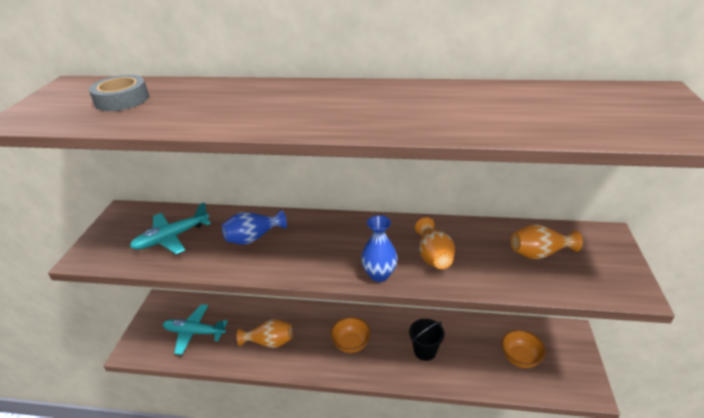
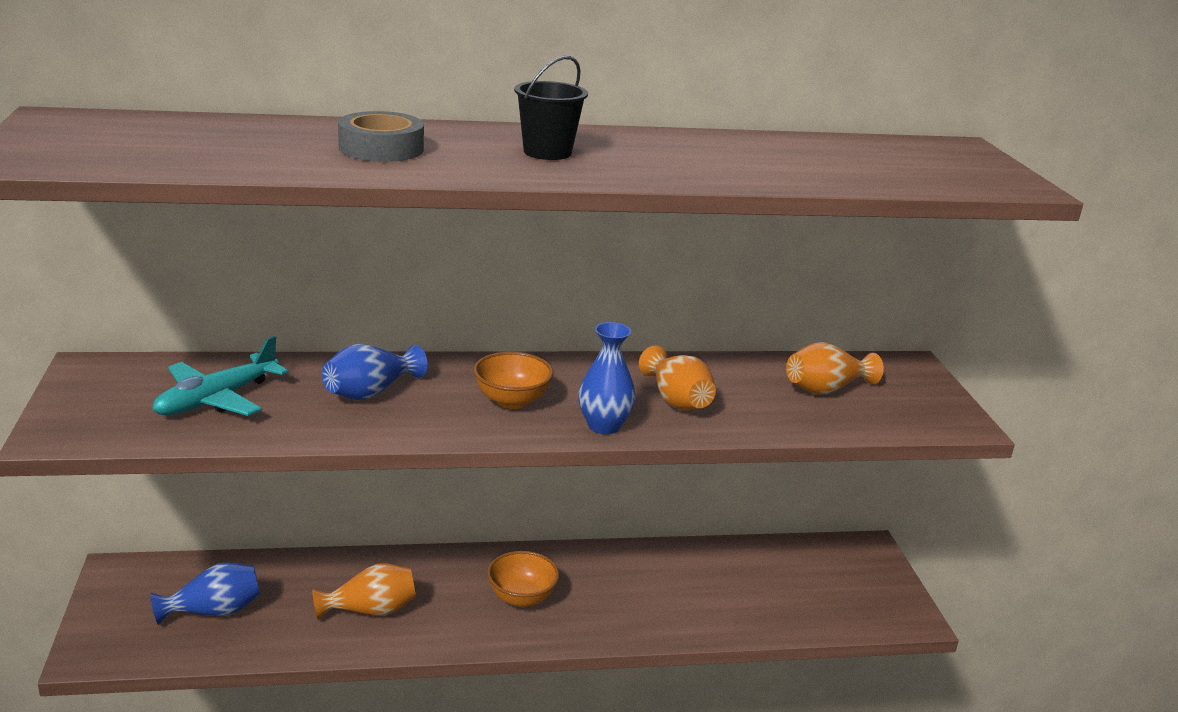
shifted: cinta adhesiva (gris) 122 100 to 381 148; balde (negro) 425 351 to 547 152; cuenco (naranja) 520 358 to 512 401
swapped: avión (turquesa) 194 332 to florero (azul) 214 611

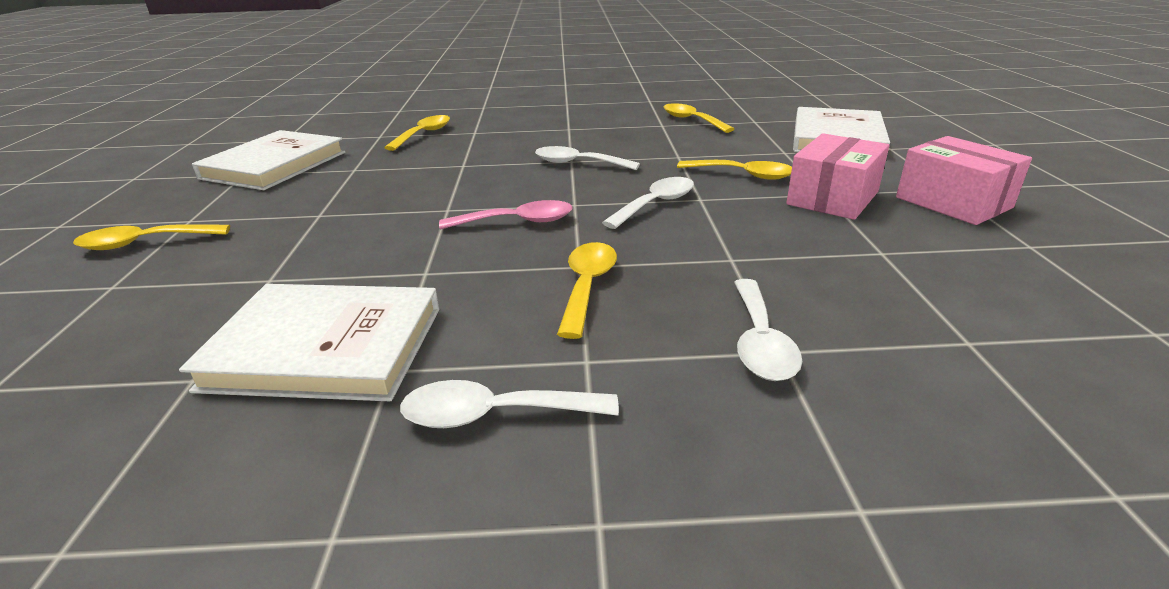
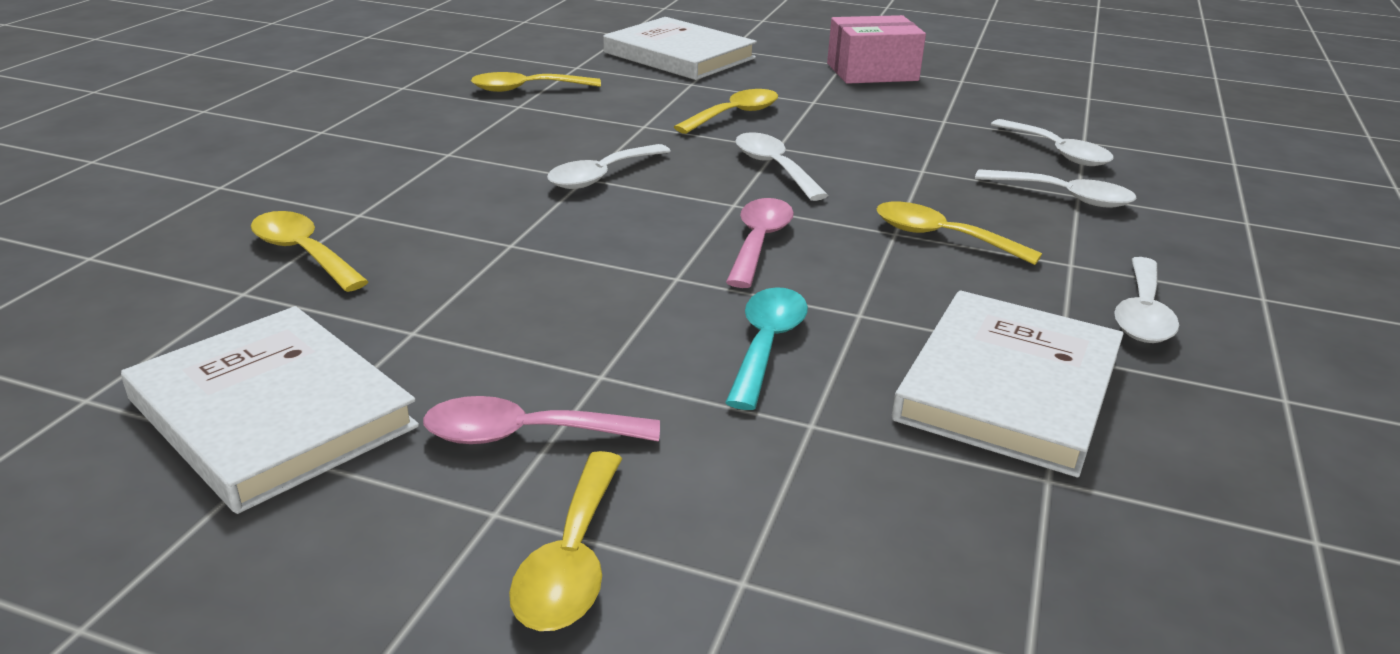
gone: caja (rosa) 832 198
new: cuchara (rosa) 524 435; cuchara (turquesa) 766 344; cuchara (blanco) 1057 152

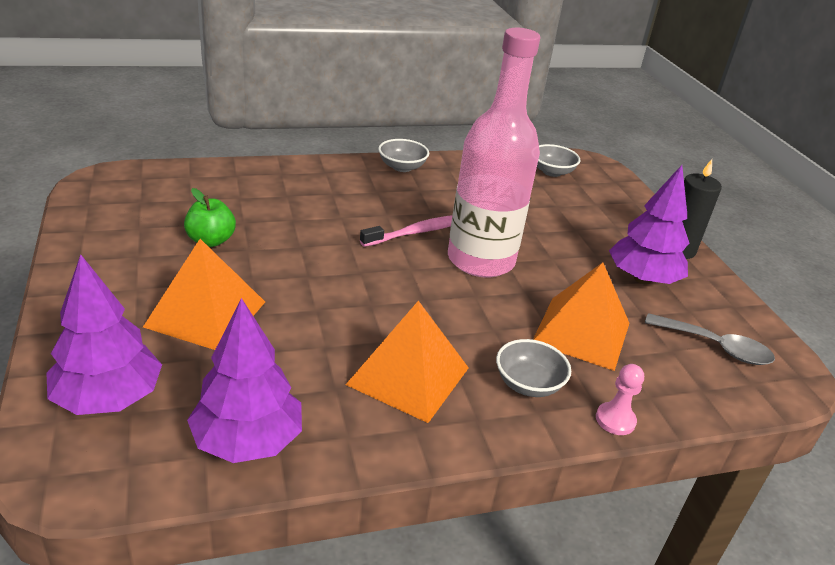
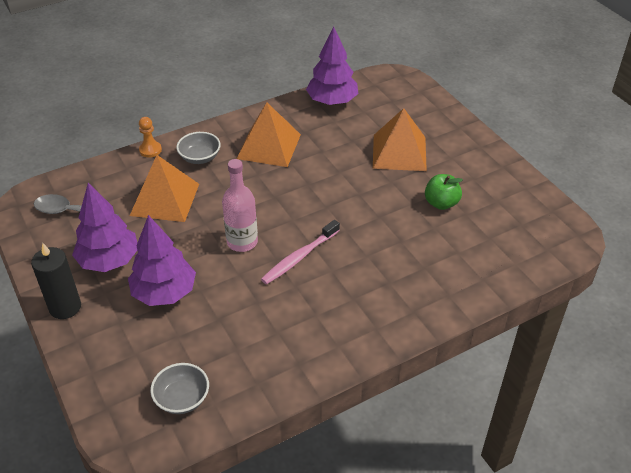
gone: cuenco (gris) 402 167
shifted: árbol (morado) 108 398 to 164 293
repainted: peón (rosa) 615 420 to peón (naranja) 150 150
scaled: botella (rosa) 481 260 = 242 242 x0.57

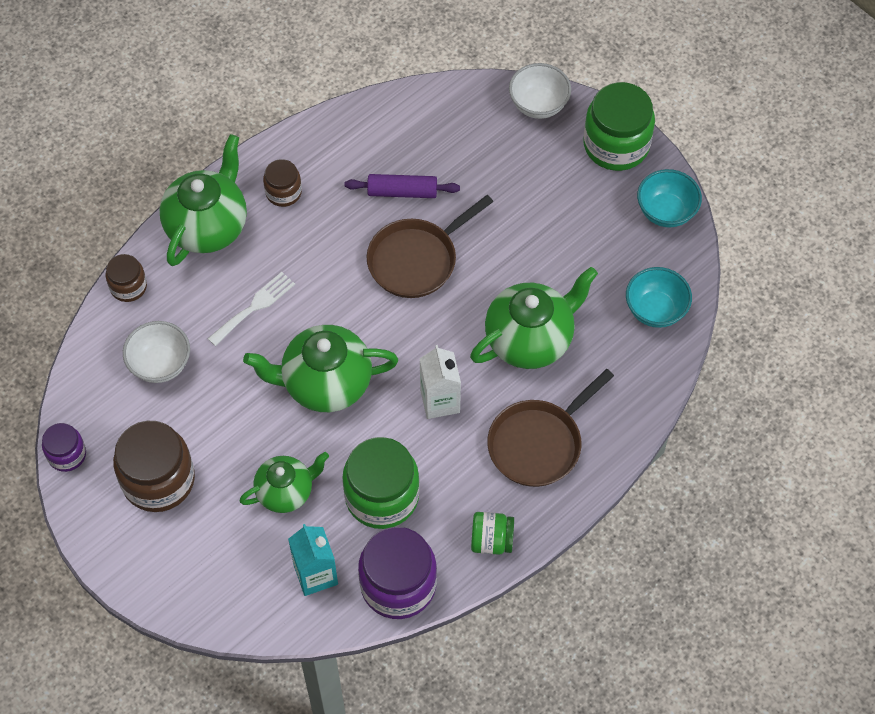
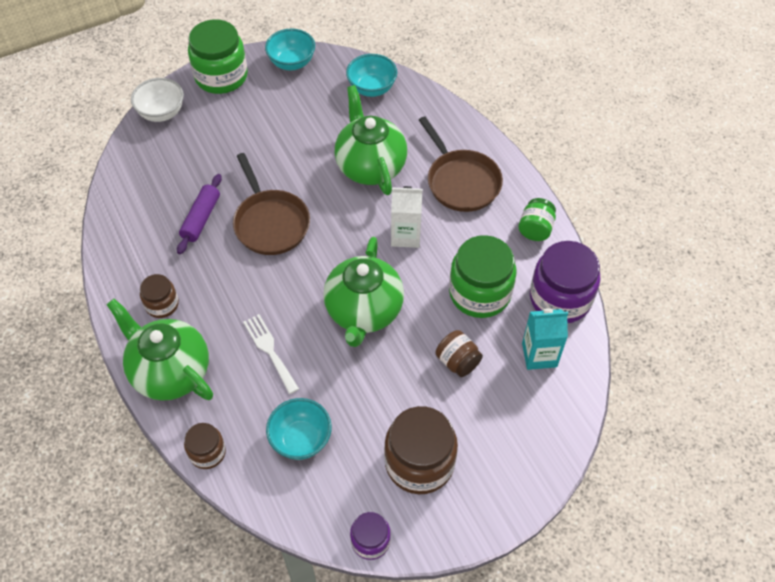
swapped: tetera (verde) 286 491 to tarro (marrón) 457 361
repainted: cuenco (blanco) 160 364 to cuenco (turquesa) 301 439

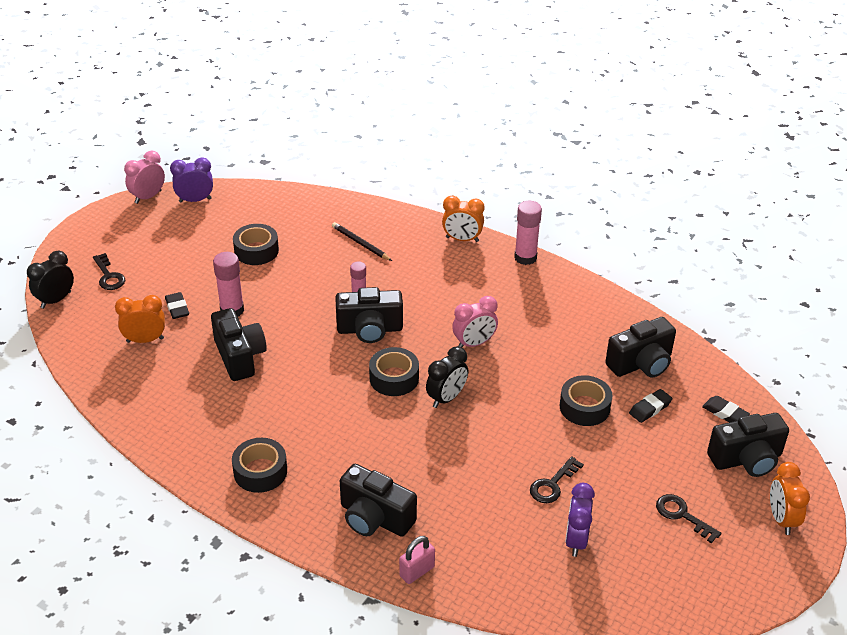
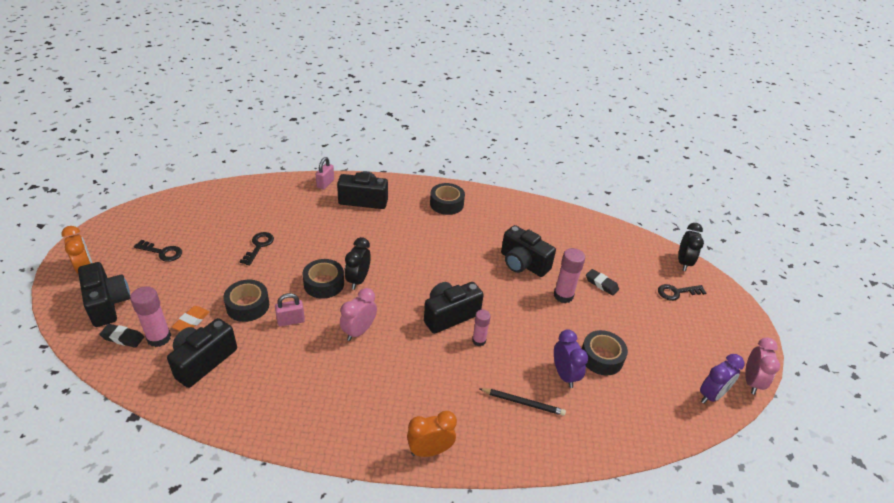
gone: despertador (naranja) 145 340
new: candado (rosa) 291 321
shifted: cinta adhesiva (negro) 394 378 to 324 284; barra de pegamento (rosa) 525 257 to 159 338; despertador (morado) 576 540 to 564 375
repainted: goma de borrar (negro) 650 408 to goma de borrar (naranja) 191 321
rotated: llave (negro) 109 276 = 676 292 45 degrees counterclockwise; cámara (negro) 746 459 = 107 304 105 degrees clockwise

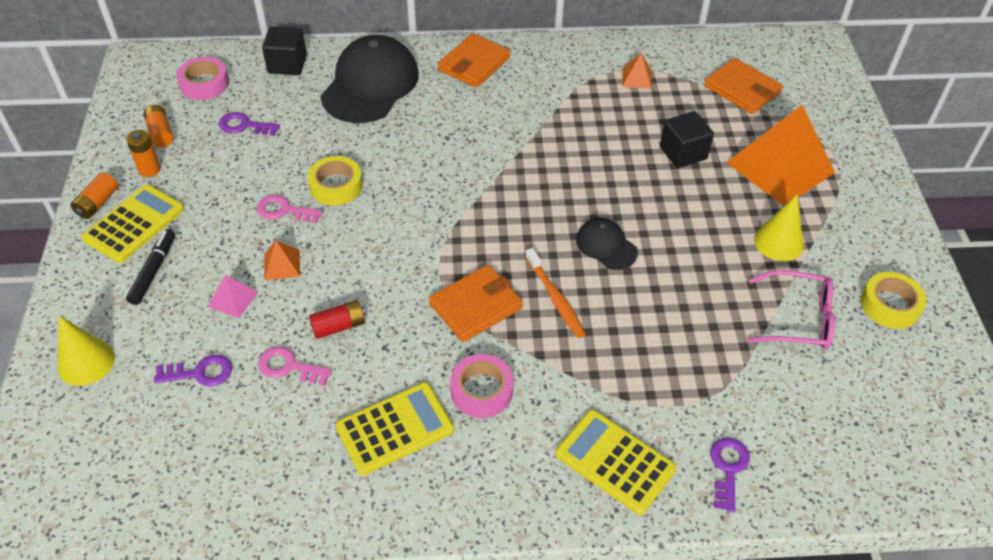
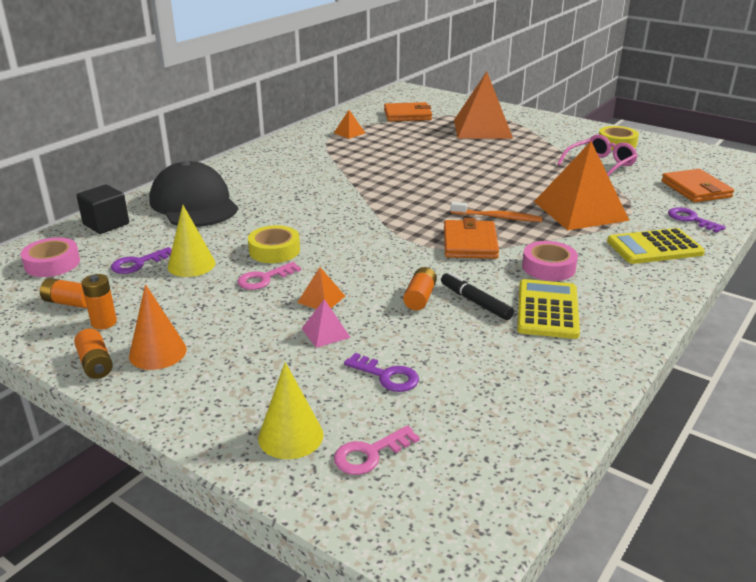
gone: gorra (negro) 606 246; cubo (negro) 683 153
new: pirámide (naranja) 580 211
shifted: rotulador (negro) 153 271 to 475 302; llave (rosa) 289 367 to 370 454; cartera (naranja) 474 64 to 695 189; cono (amarillo) 778 242 to 191 265
swapped: calculadora (amarillo) 134 224 to cono (naranja) 158 352
repainted: pila (rojo) 339 326 to pila (naranja) 420 297
rotated: llave (morado) 200 373 = 386 376 90 degrees clockwise

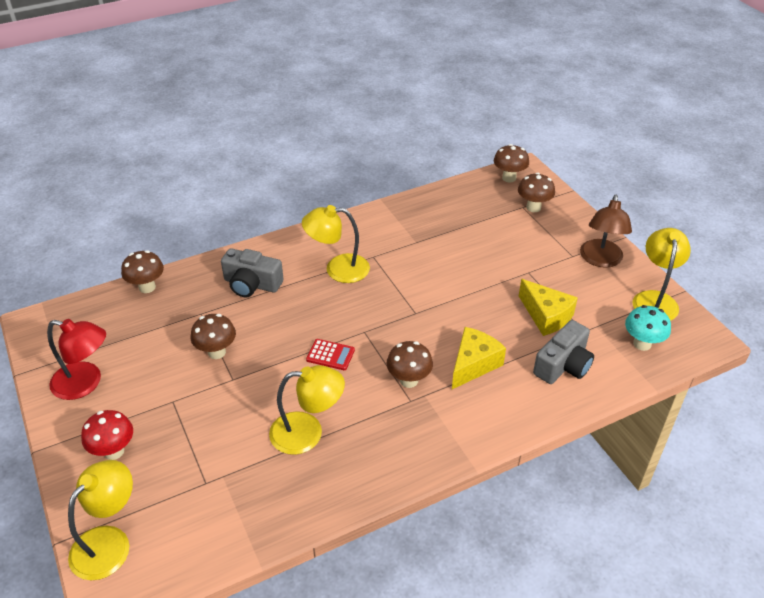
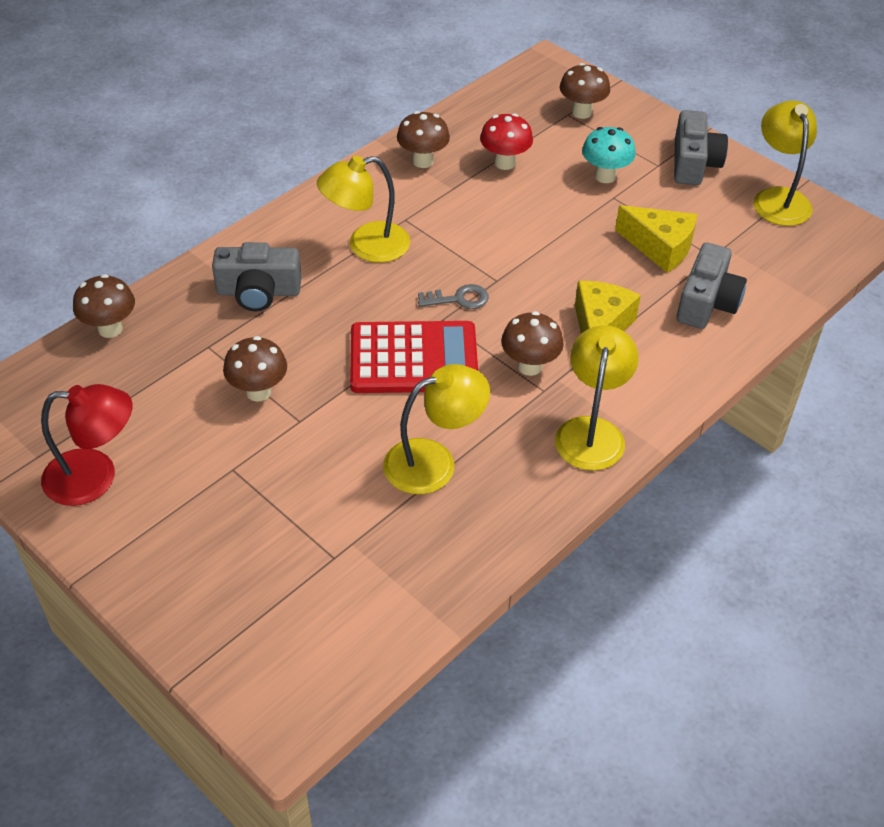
new: llave (gris) 459 299
shifted: lámpara (amarillo) 109 542 to 592 431; seta (rojo) 114 451 to 504 163; seta (marrón) 509 178 to 423 161; seta (turquesa) 642 344 to 605 176
swapped: lámpara (marrón) 600 260 to cámara (gris) 693 163
scaled: calculadora (rojo) 330 355 = 413 359 x2.16

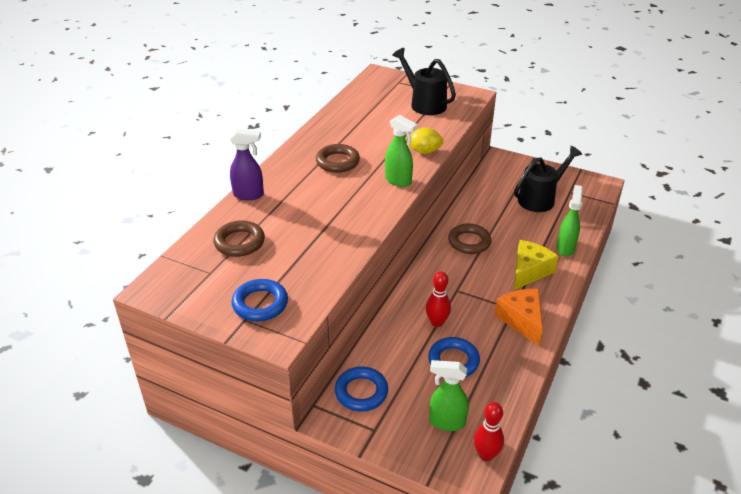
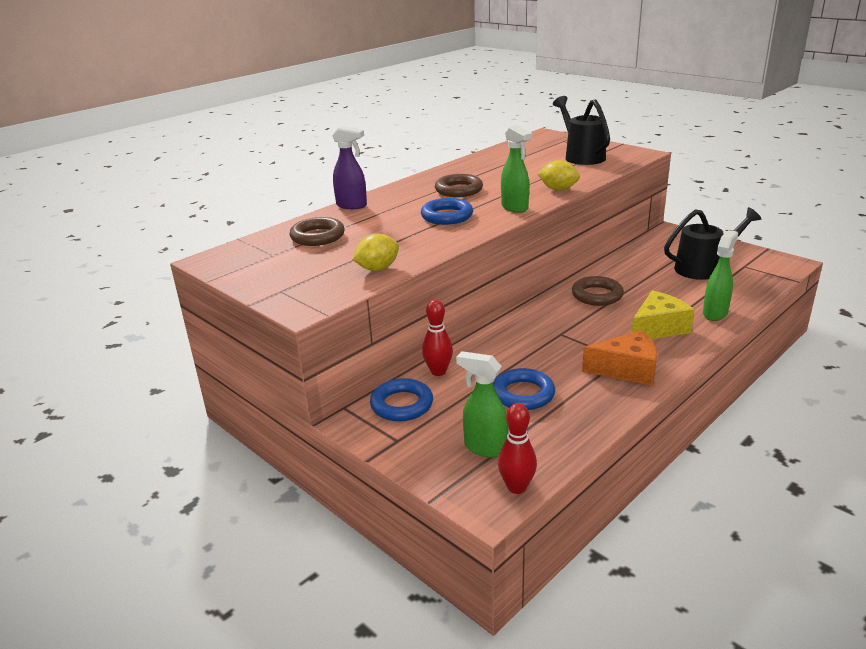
new: limón (amarillo) 377 268
shifted: anillo (azul) 260 304 to 447 216; bolo (rojo) 437 322 to 438 371
rotated: queso (naranja) 521 320 = 627 370 90 degrees clockwise

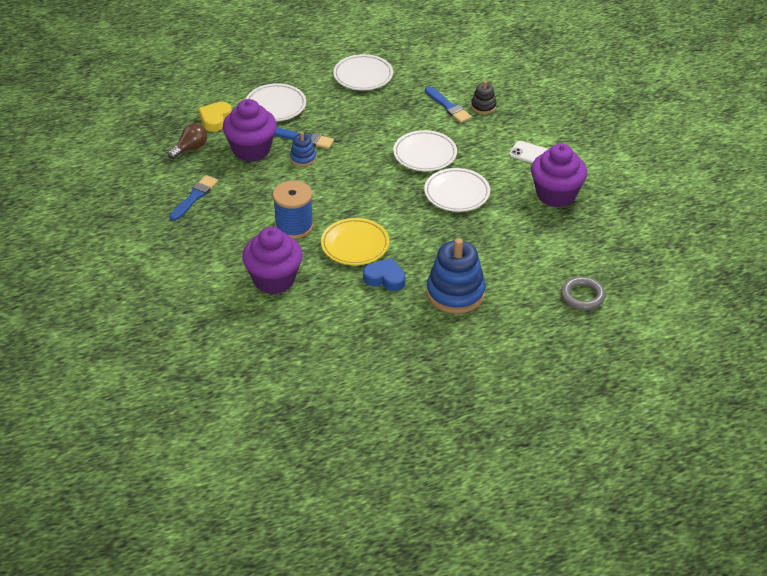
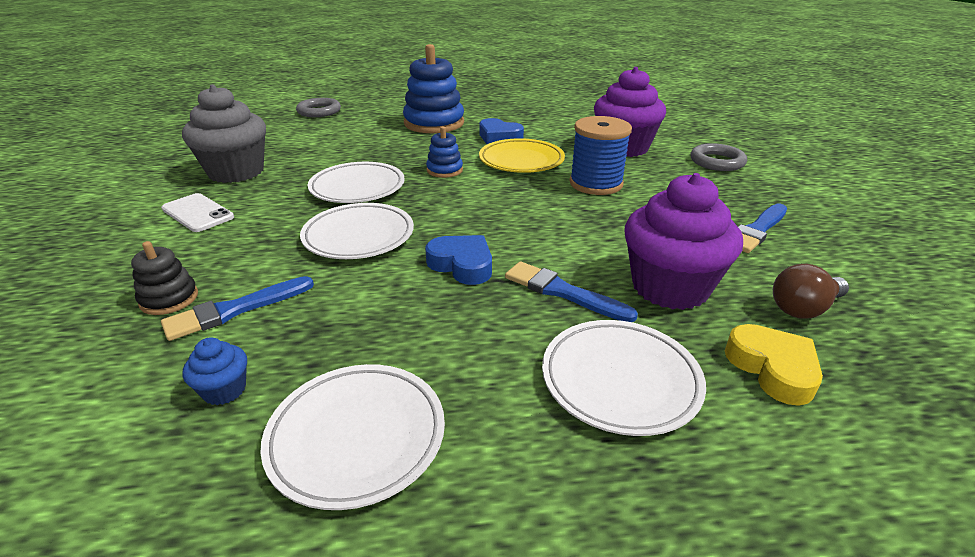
new: magdalena (azul) 224 390; corazón (azul) 462 265; anillo (gris) 717 162
shifted: juguete apilable (azul) 303 158 to 444 170
repainted: magdalena (morado) 556 195 to magdalena (gris) 236 172
rotated: corazón (amarillo) 215 119 = 772 368 60 degrees counterclockwise; pincel (azul) 448 106 = 235 310 105 degrees counterclockwise

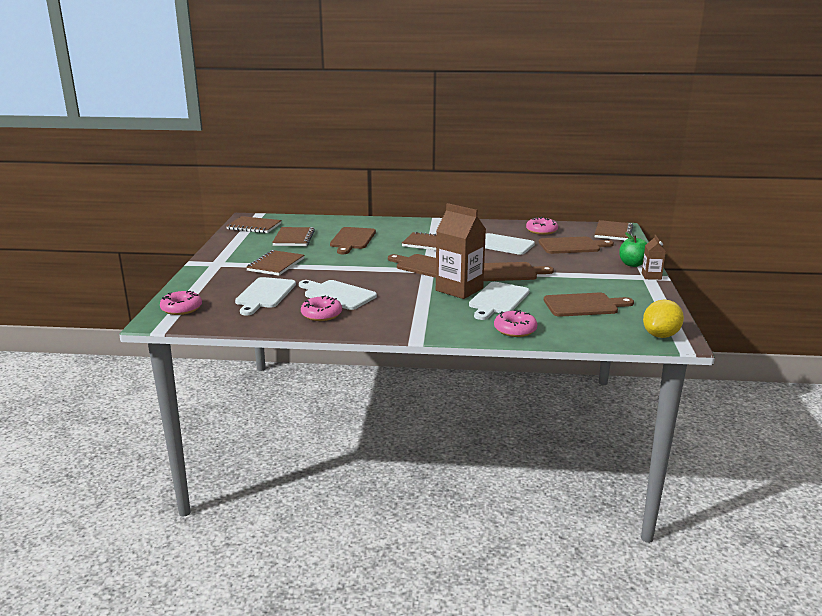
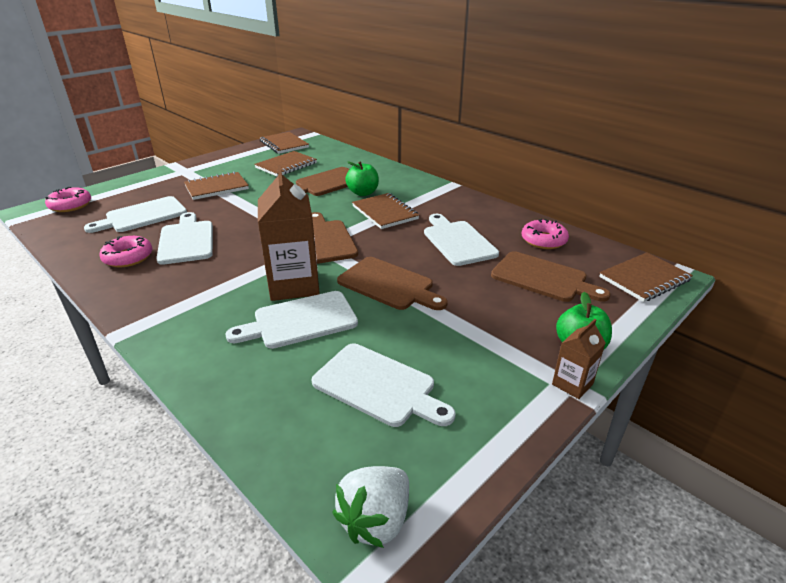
gone: rosquilla (rosa) 515 329
new: manzana (verde) 363 193
swapped: limón (amarillo) 660 335 to fresa (blanco) 376 520
repainted: tabla de cortar (marrón) 584 305 to tabla de cortar (blanco) 378 386

